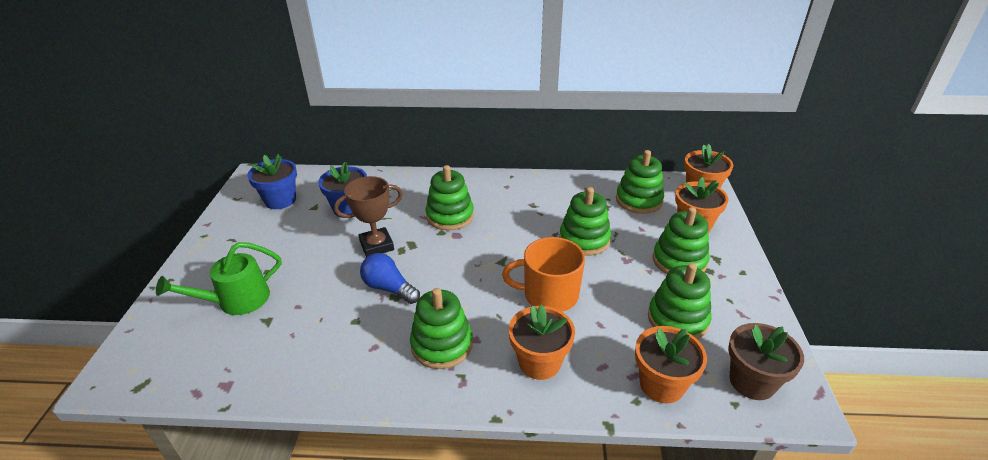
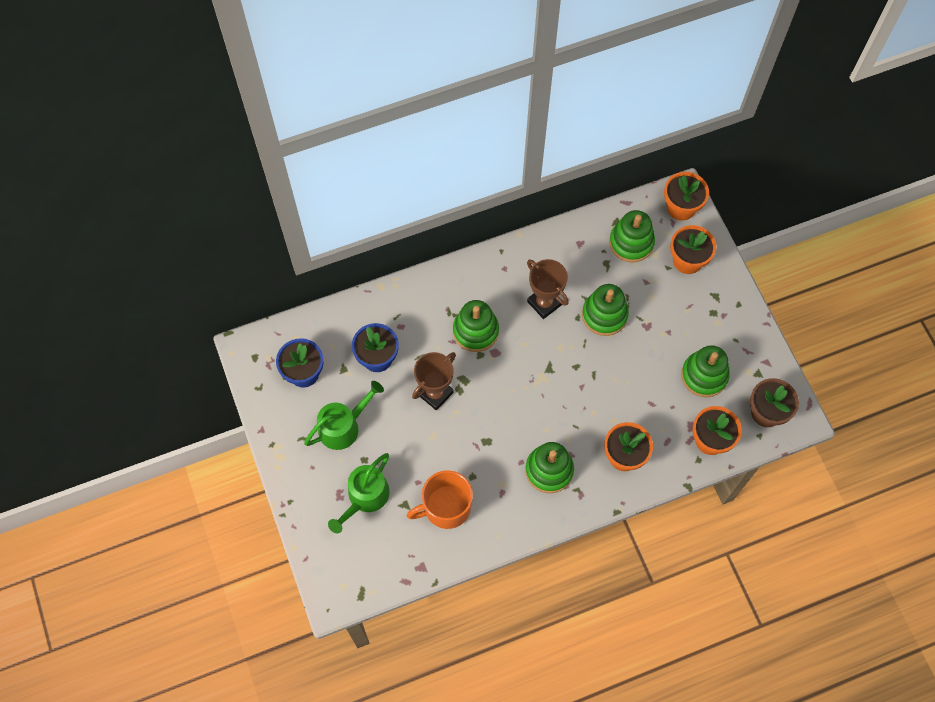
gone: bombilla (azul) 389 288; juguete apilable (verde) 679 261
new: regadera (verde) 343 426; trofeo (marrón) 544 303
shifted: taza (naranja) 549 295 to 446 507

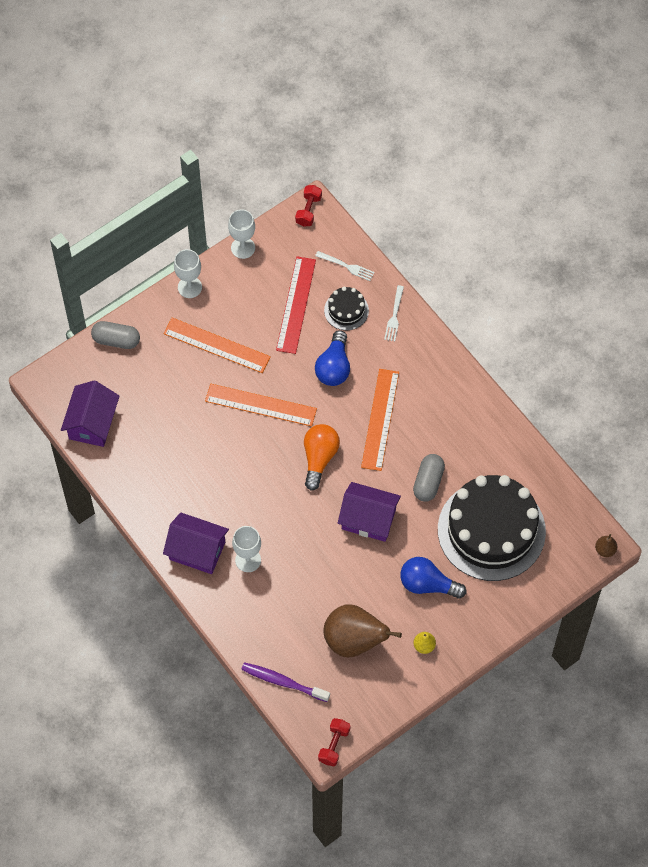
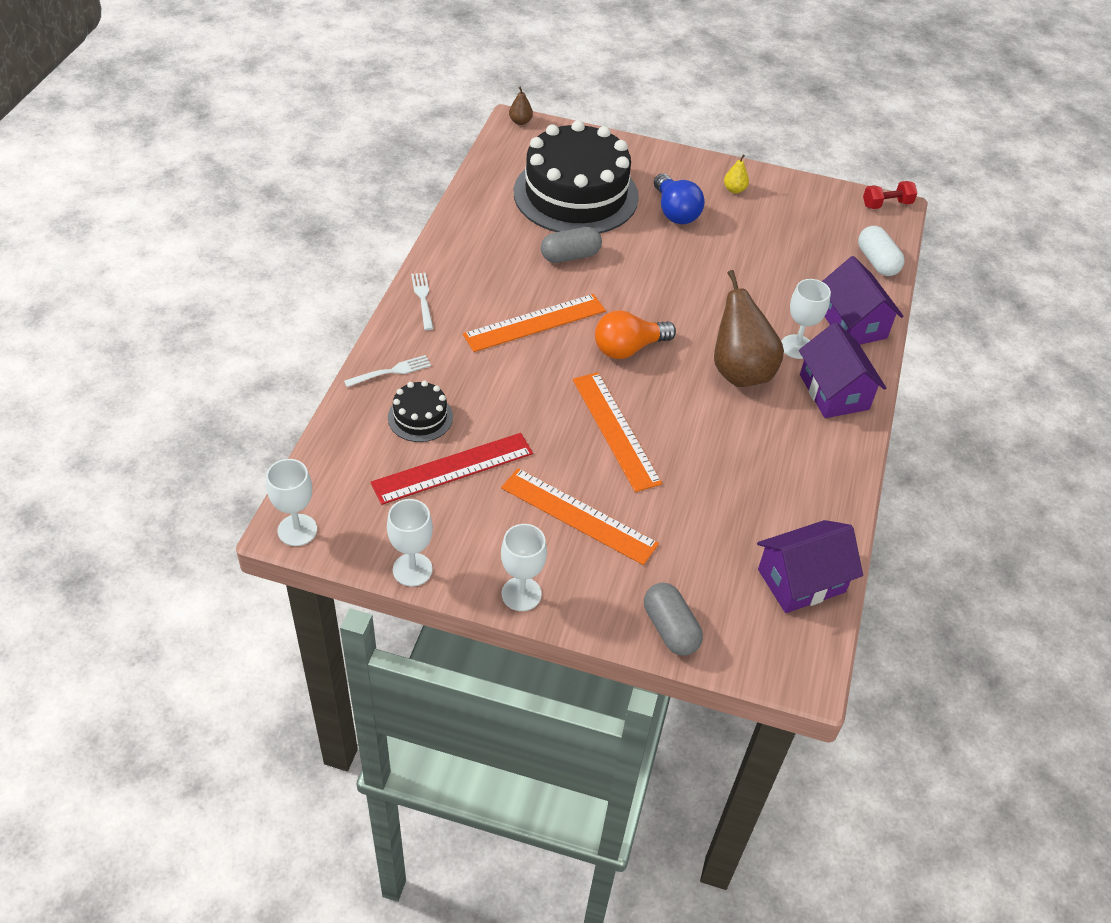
gone: bombilla (azul) 334 367
shifted: tenedor (blanco) 346 266 to 423 299; pera (marrón) 354 641 to 740 371; casa (morado) 368 519 to 852 323
swapped: cepillo de dientes (morado) 283 682 to cápsula (blanco) 877 262; mancuerna (rojo) 308 210 to copa (blanco) 297 530
rotated: regla (naranja) 216 345 = 579 515 45 degrees counterclockwise

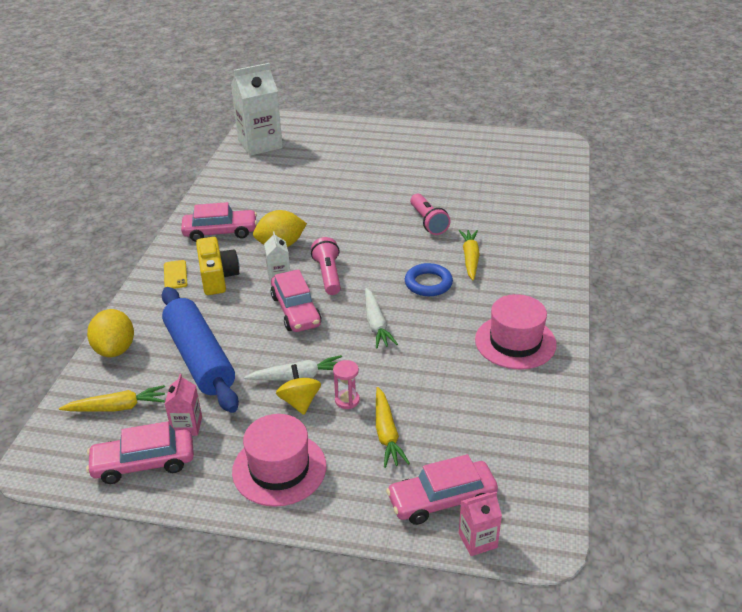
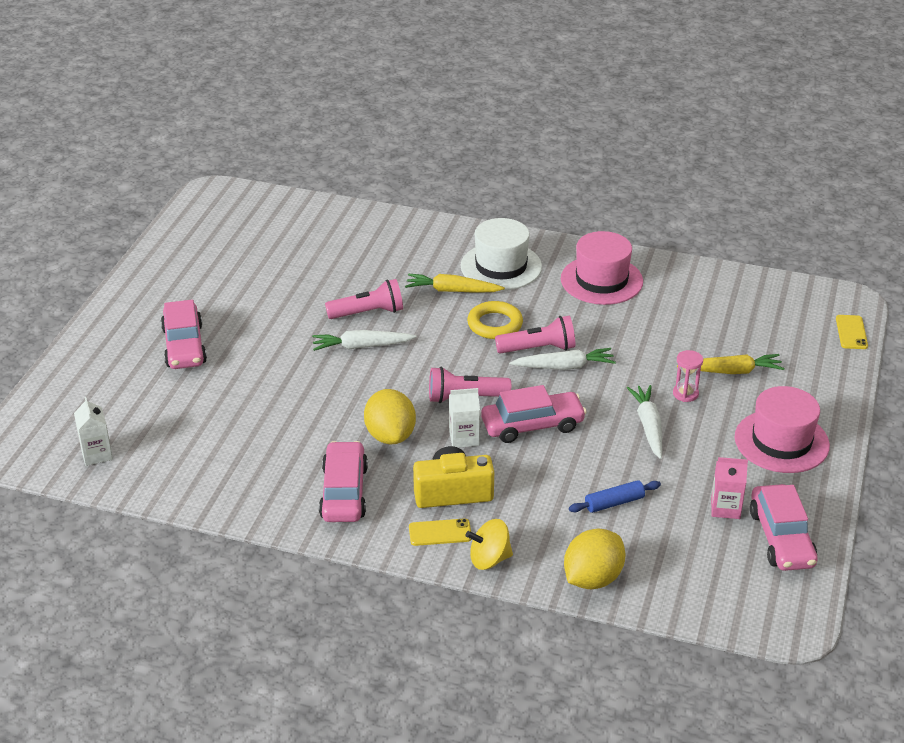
gone: zanahoria (amarillo) 117 407
new: zanahoria (blanco) 361 346; sombrero (blanco) 501 266; lámpara de mano (rosa) 538 349
shifted: peonza (amarillo) 299 402 to 489 559; coche (rosa) 441 500 to 184 346
swapped: cartón de leche (rosa) 477 540 to móvil (amarillo) 851 332
repainted: anillo (azul) 428 283 to anillo (amarillo) 495 324
rotated: limón (amarillo) 115 349 = 592 578 45 degrees counterclockwise
scaled: rodillo (azul) 199 358 = 614 503 x0.41; cartón de leche (blanco) 260 144 = 97 454 x0.48

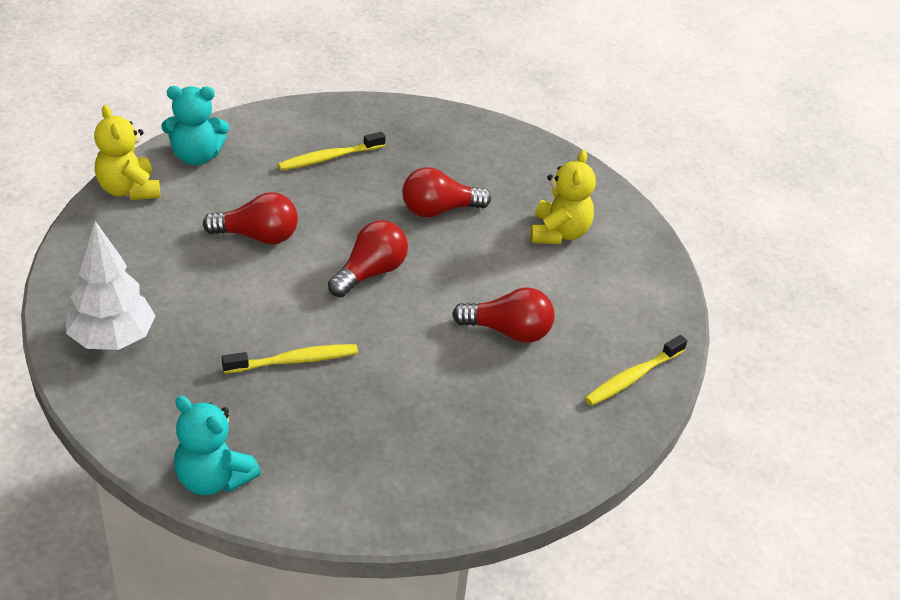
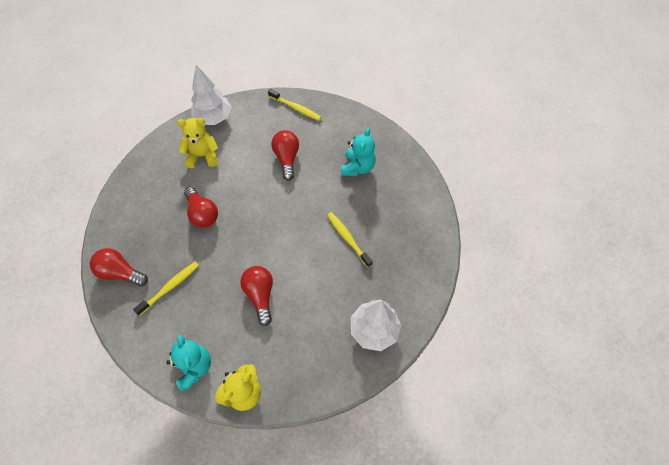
new: árbol (blanco) 213 118
shifted: osito (turquesa) 213 479 to 357 167; bombilla (rojo) 370 273 to 120 272
rotated: cepillo de dientes (amarillo) 329 158 = 170 287 90 degrees counterclockwise

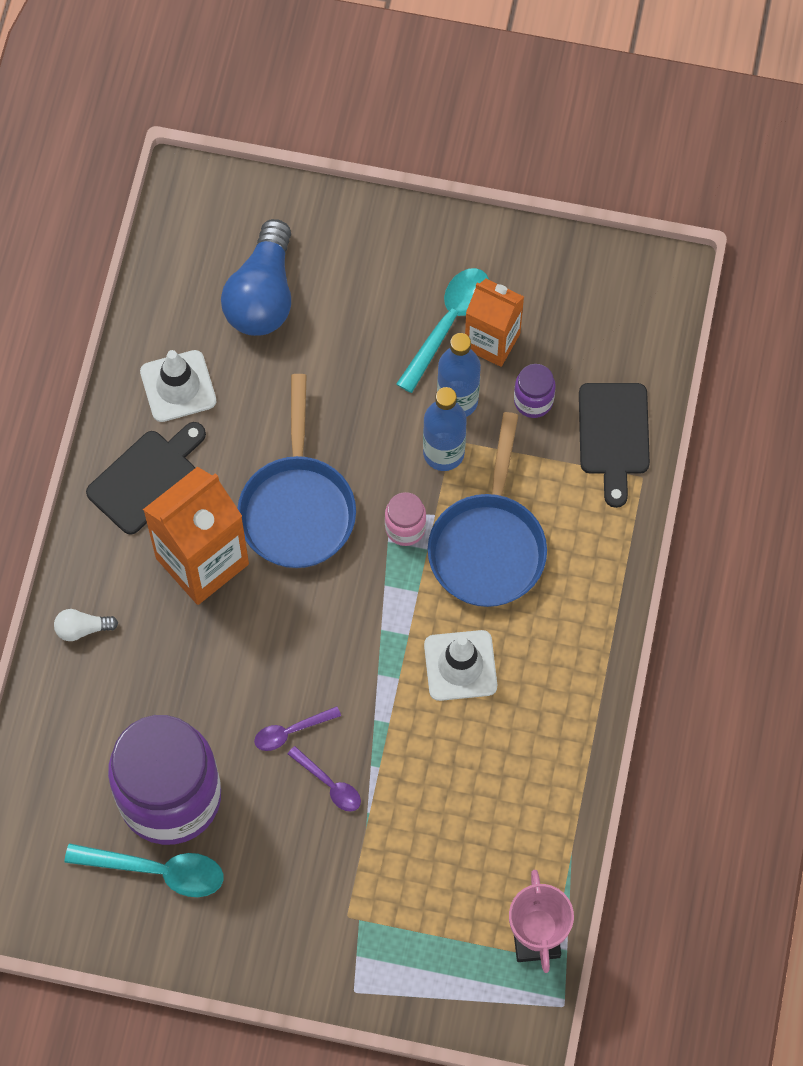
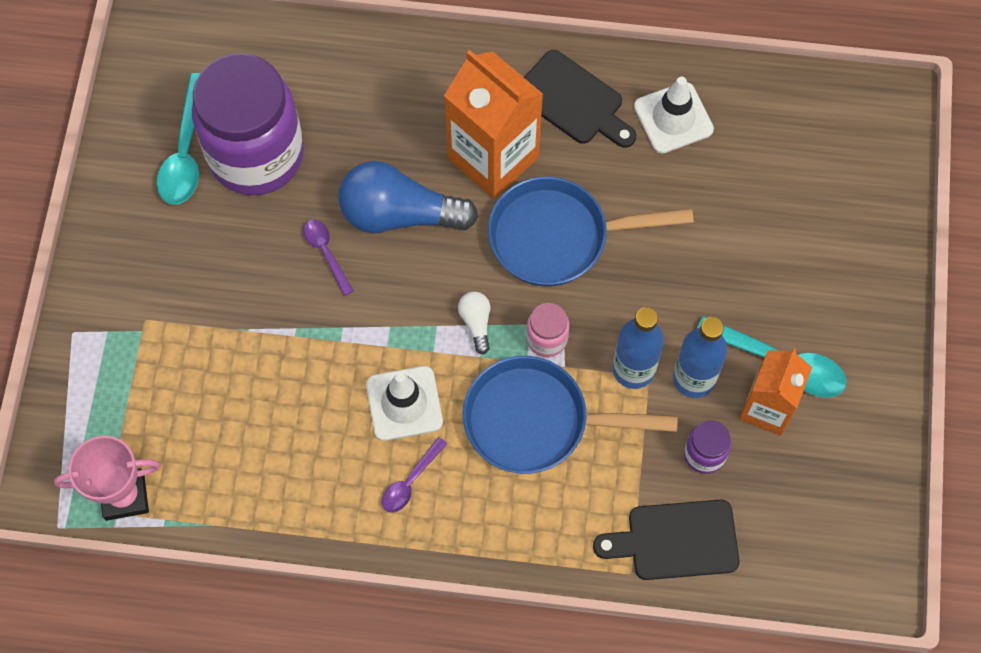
shifted: bombilla (blanco) 82 629 to 476 323; bombilla (azul) 262 295 to 399 214; cuchara (morado) 329 784 to 410 481

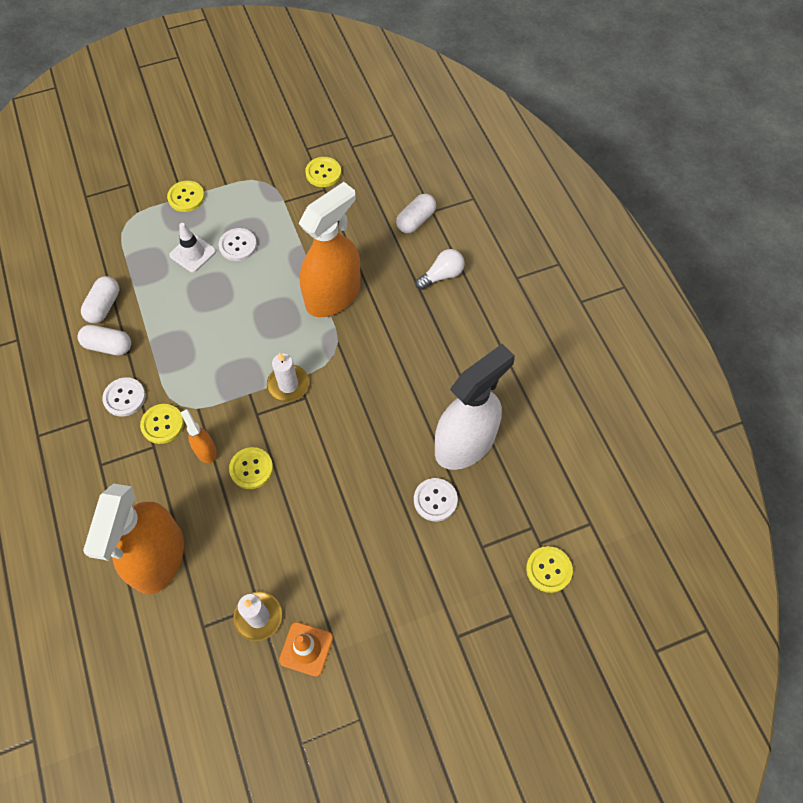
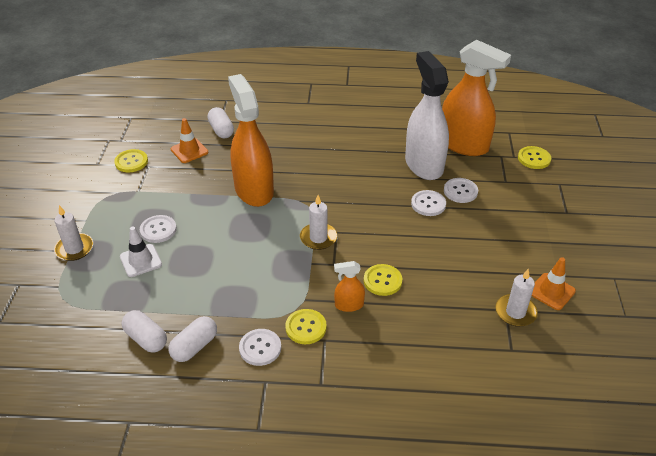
gone: bombilla (blanco) 442 275
new: cono de tráfico (naranja) 189 151; botón (blanco) 428 204
shifted: pulverizador (naranja) 158 558 to 463 145
swapped: botón (amarillo) 186 197 to vela (blanco) 74 249

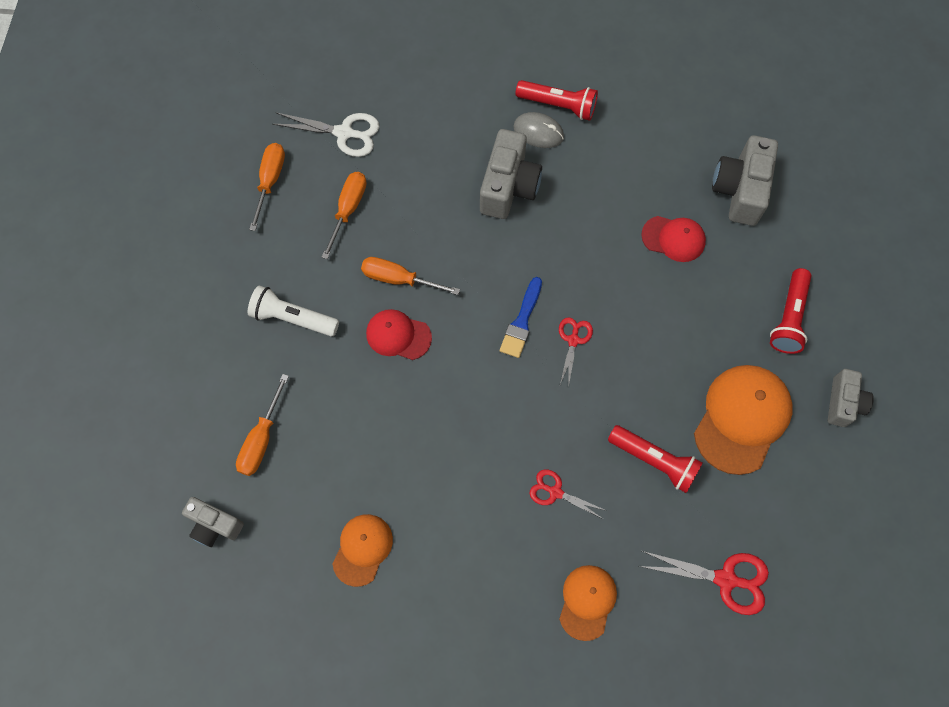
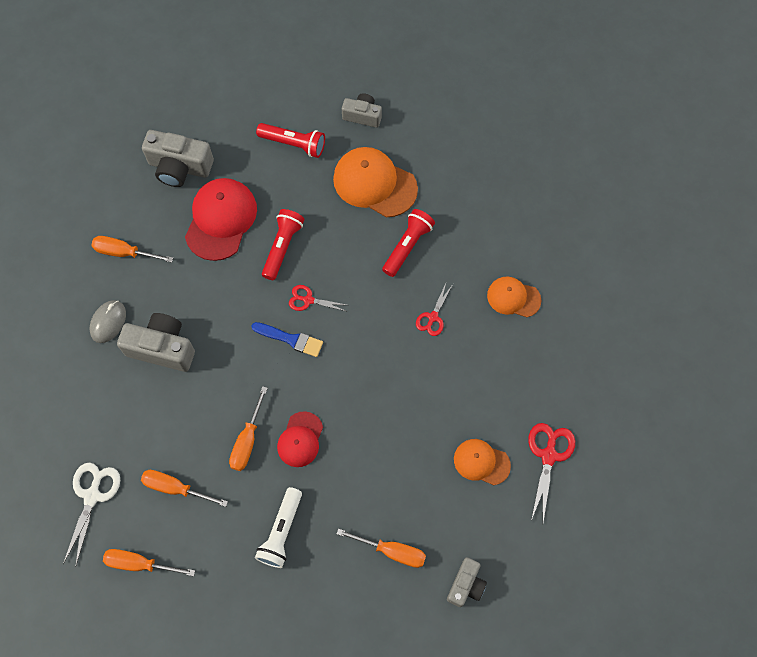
new: destornillador (naranja) 124 252
shifted: lámpara de mano (rojo) 558 106 to 282 247; tijeras (rojo) 725 579 to 548 455
scaled: gorra (rojo) 673 238 = 221 220 x1.69

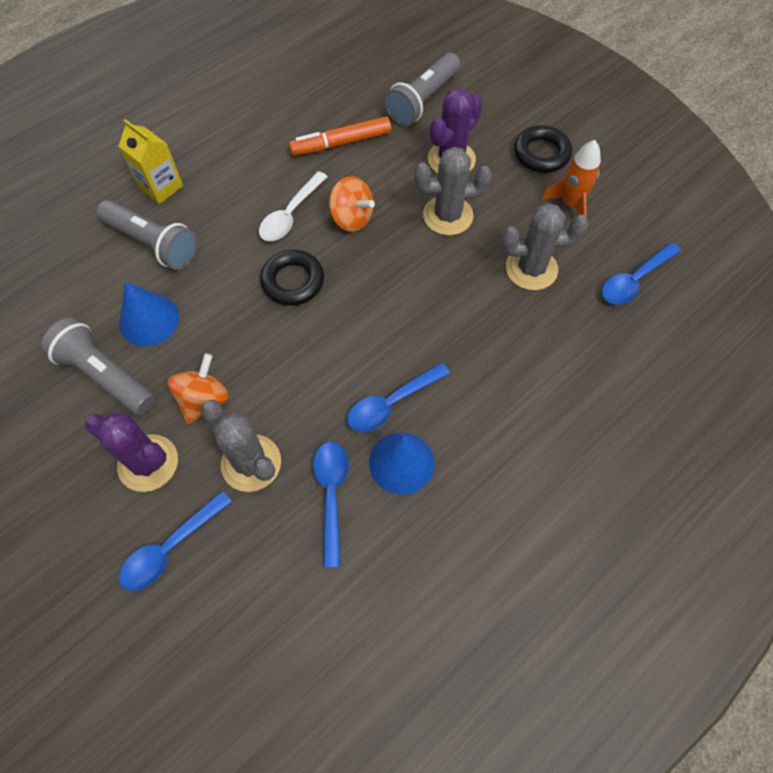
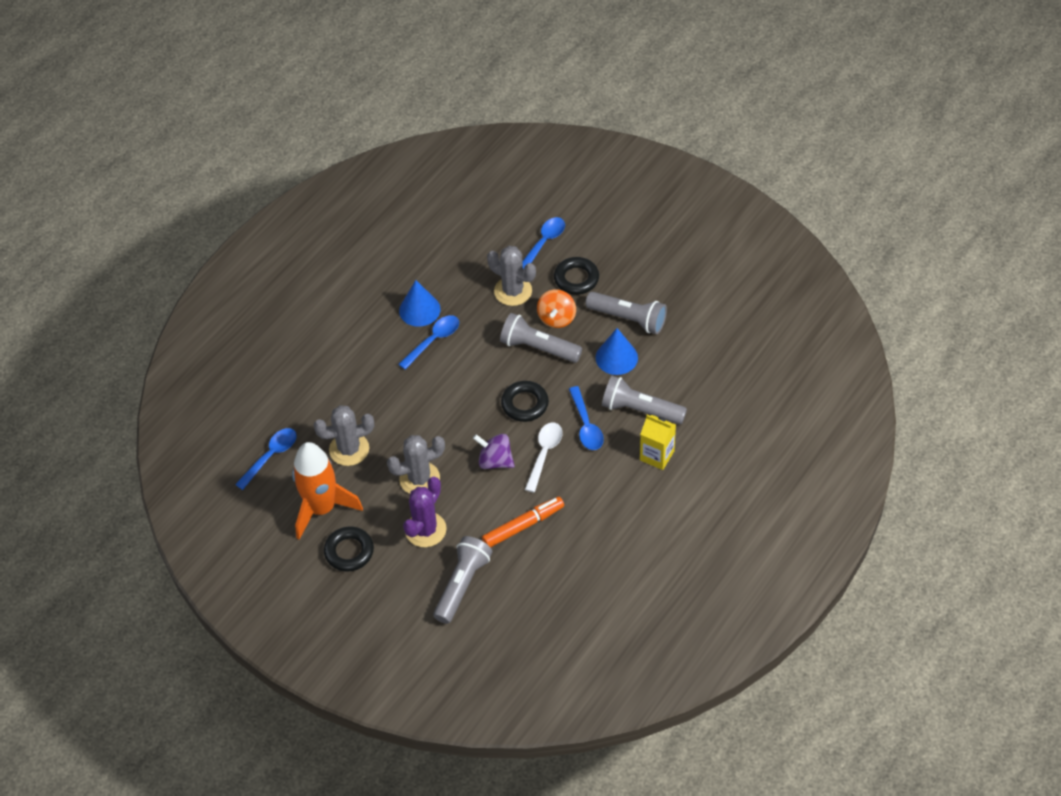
new: lámpara de mano (gris) 538 348
shifted: cuchara (azul) 331 494 to 586 425
swapped: cactus (morado) 148 463 to anillo (negro) 576 279
repainted: peonza (naranja) 352 218 to peonza (morado) 495 461
scaled: cohete (naranja) 570 204 = 322 509 x1.67

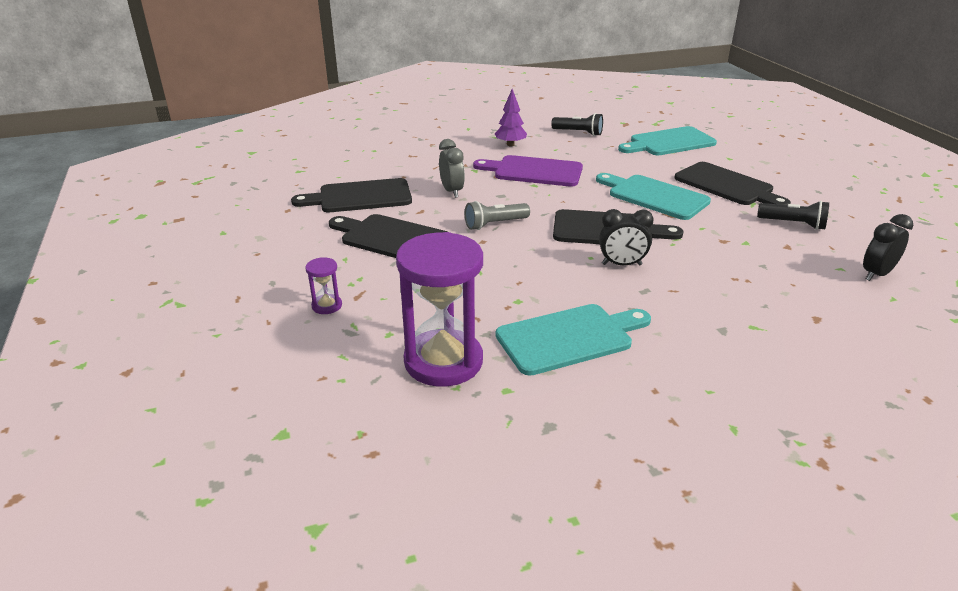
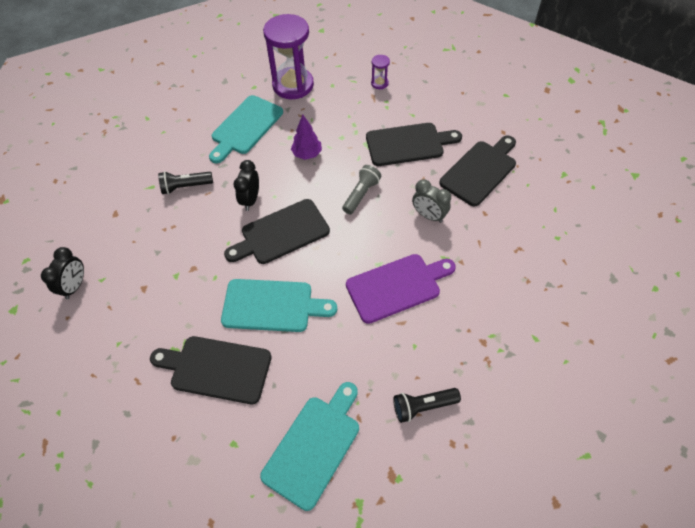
shifted: árbol (morado) 510 144 to 307 154; lámpara de mano (negro) 793 224 to 185 187
rotated: despertador (negro) 621 264 = 250 200 45 degrees counterclockwise

